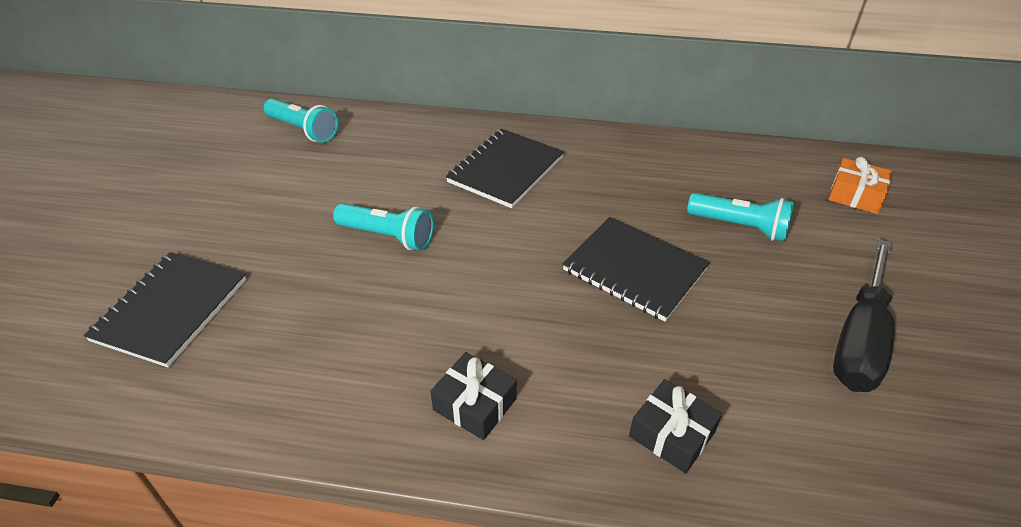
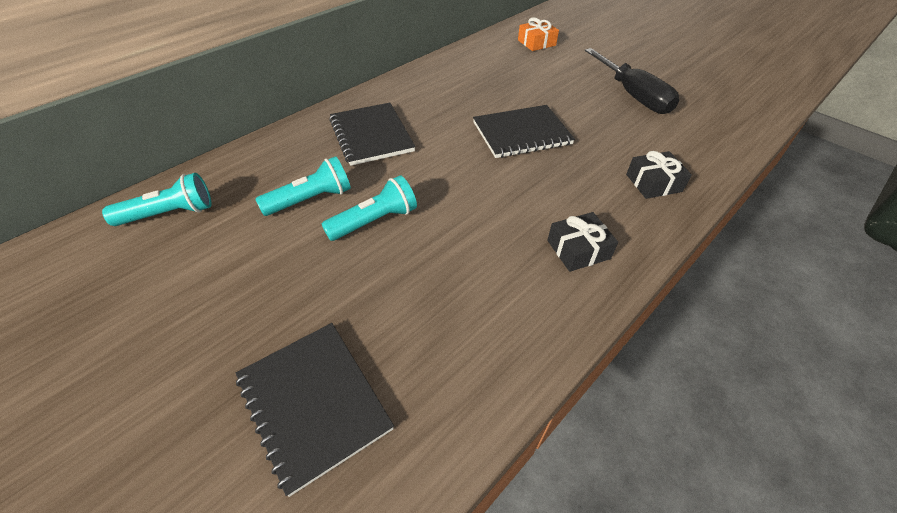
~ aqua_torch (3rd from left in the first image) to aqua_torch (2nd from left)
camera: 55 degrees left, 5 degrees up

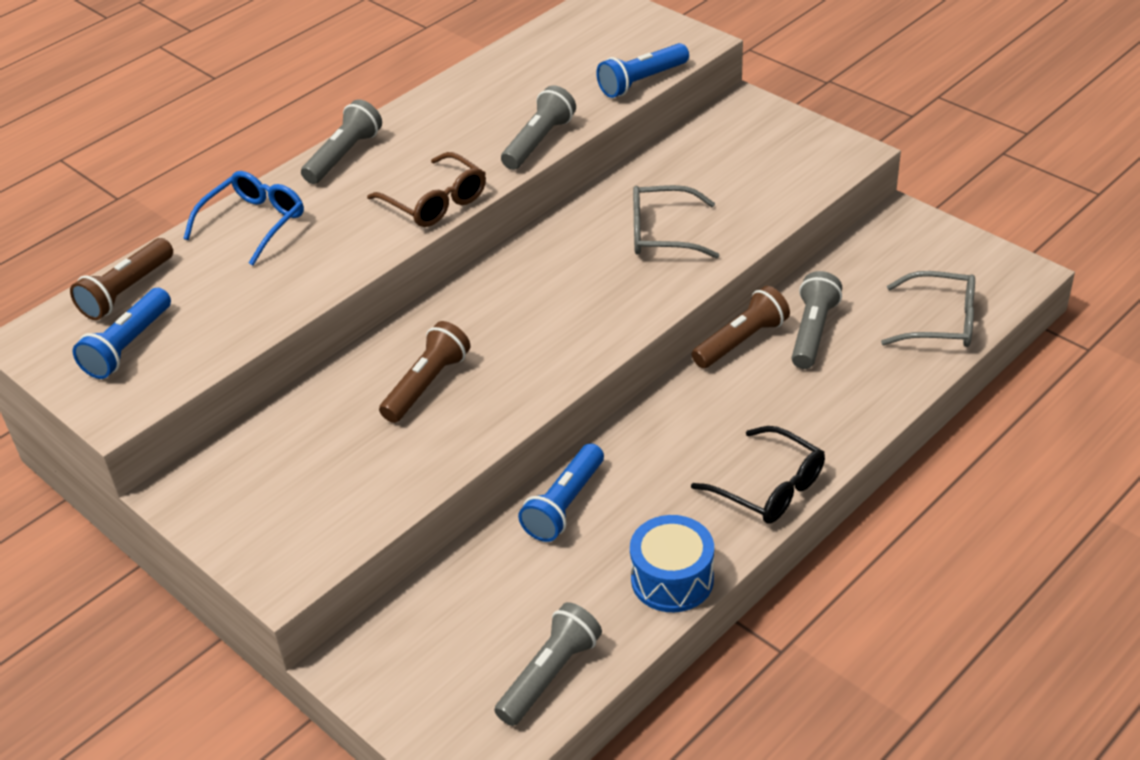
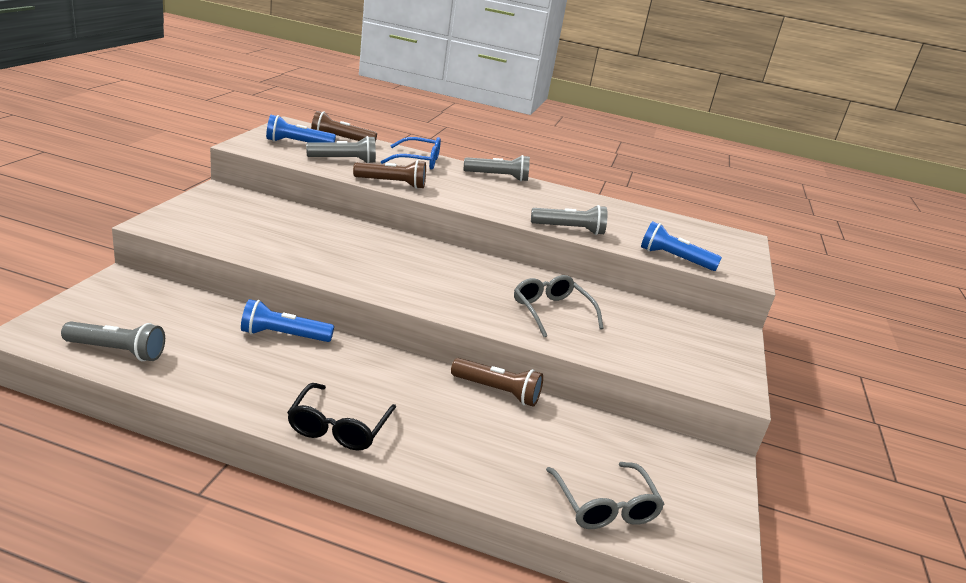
~ grey_torch (4th from left in the first image) to grey_torch (2nd from left)
~ brown_torch (2nd from left)
- brown_glasses
- royal_blue_drum
camera: 55 degrees right, 15 degrees down

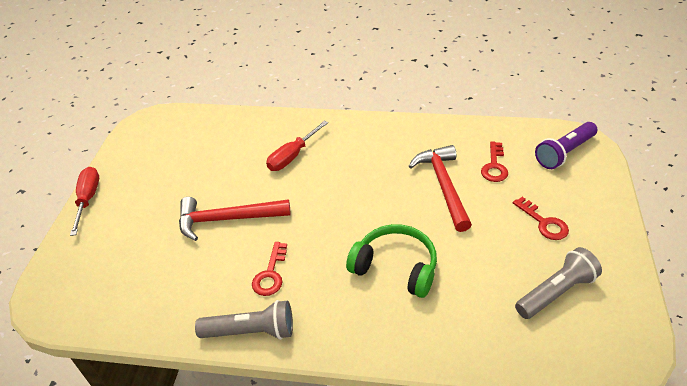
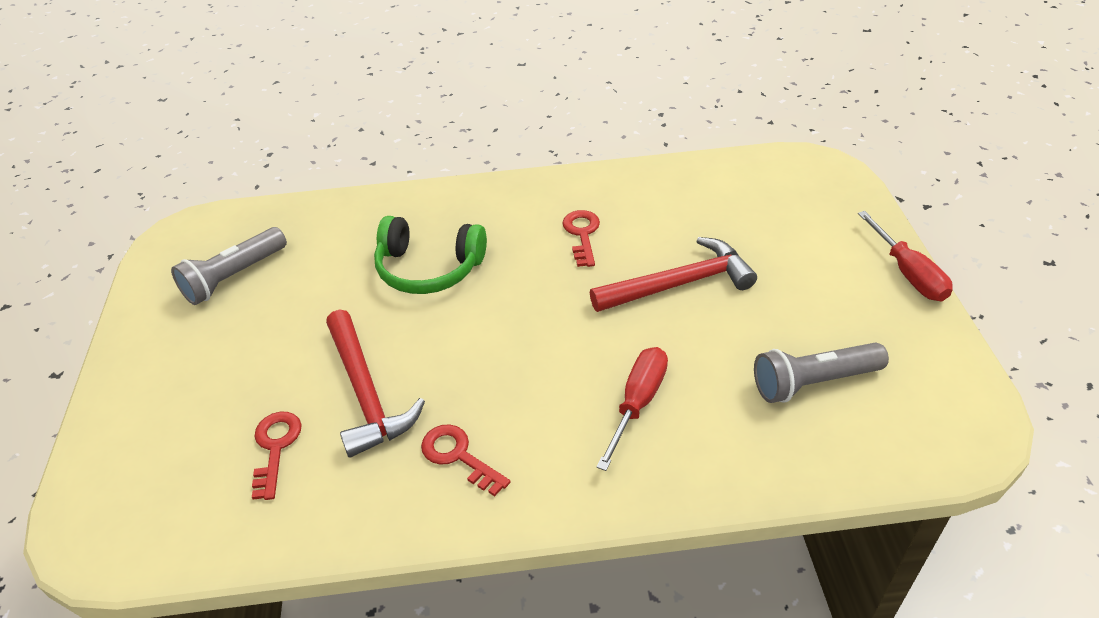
~ crimson_key (3rd from left in the first image) to crimson_key (2nd from left)
~ grey_torch (1st from left in the first image) to grey_torch (2nd from left)
- purple_torch
camera: 165 degrees right, 0 degrees up

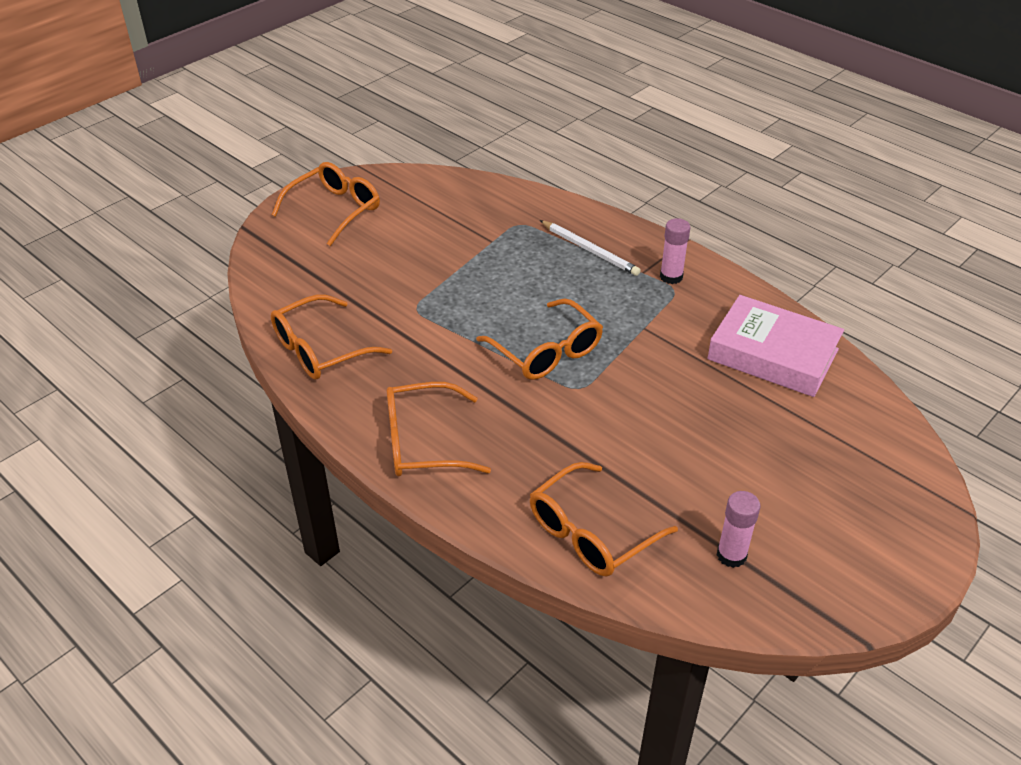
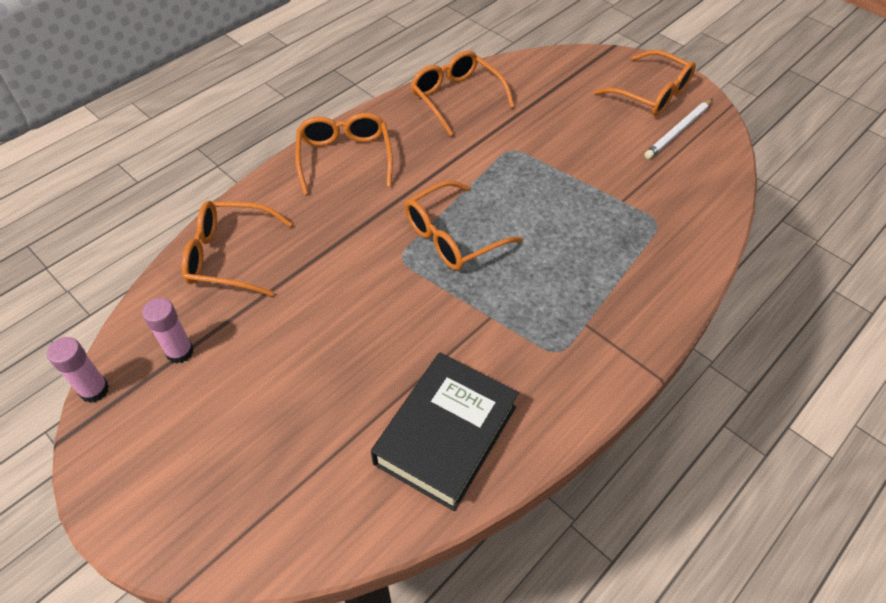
~ pink_stick_of_glue (1st from left)
~ bright_orange_glasses (5th from left in the first image) 45 degrees counterclockwise
~ pink_hardcover to ebony_hardcover
~ snow-white_pencil
camera: 90 degrees right, 10 degrees up

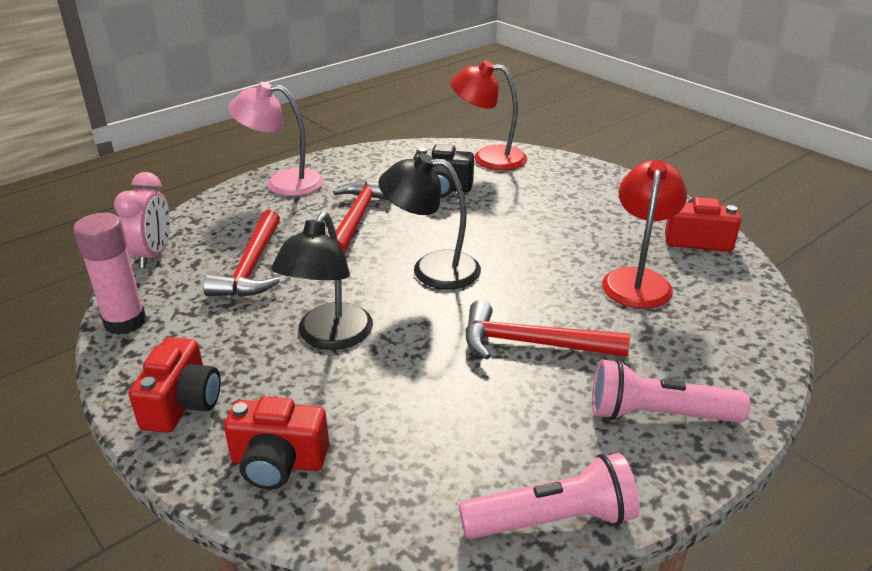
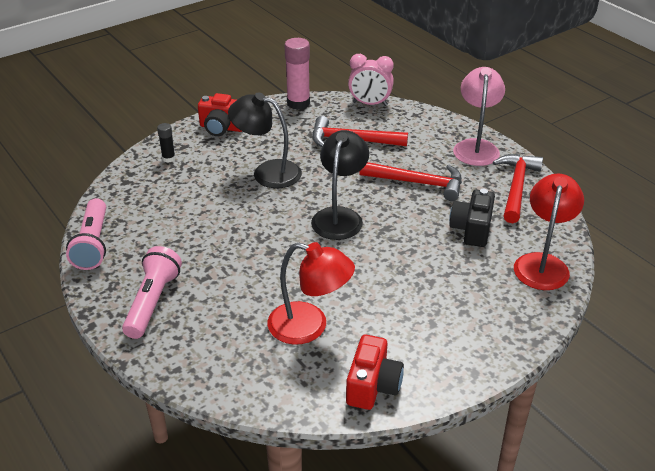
~ crimson_camera (2nd from left) to ebony_stick_of_glue
~ crimson_hammer (3rd from left)
camera: 95 degrees right, 5 degrees up

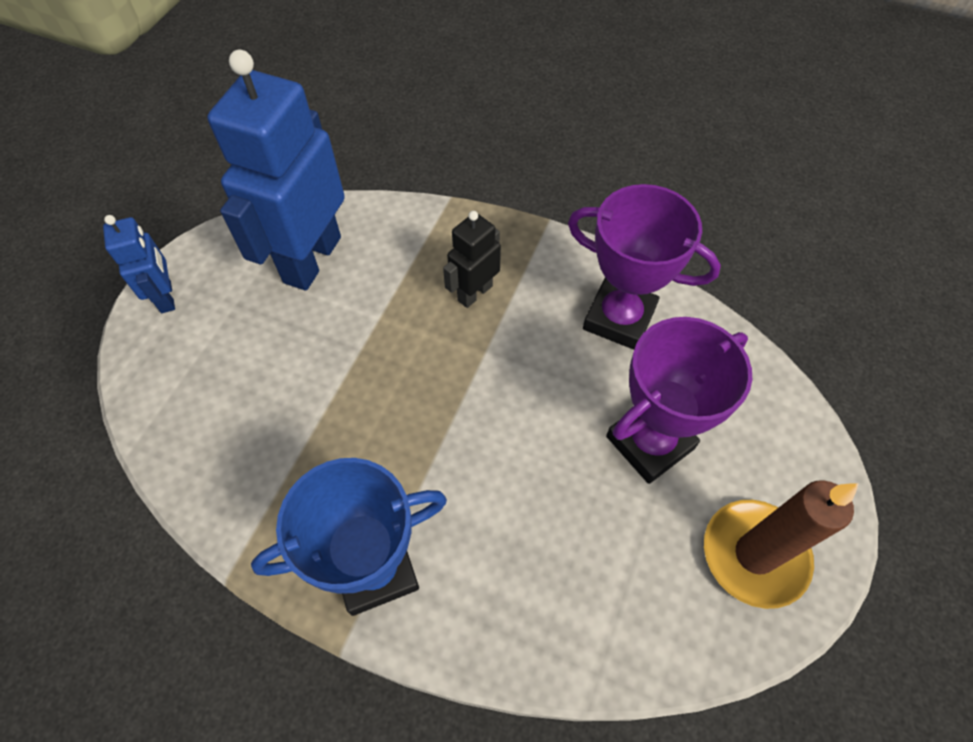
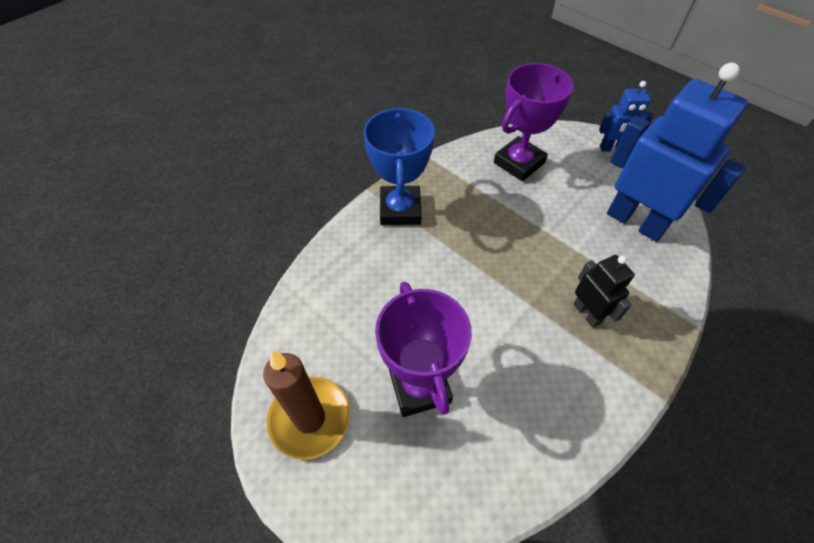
~ purple_prize_cup (1st from left in the first image) to purple_prize_cup (2nd from left)
camera: 110 degrees right, 5 degrees down

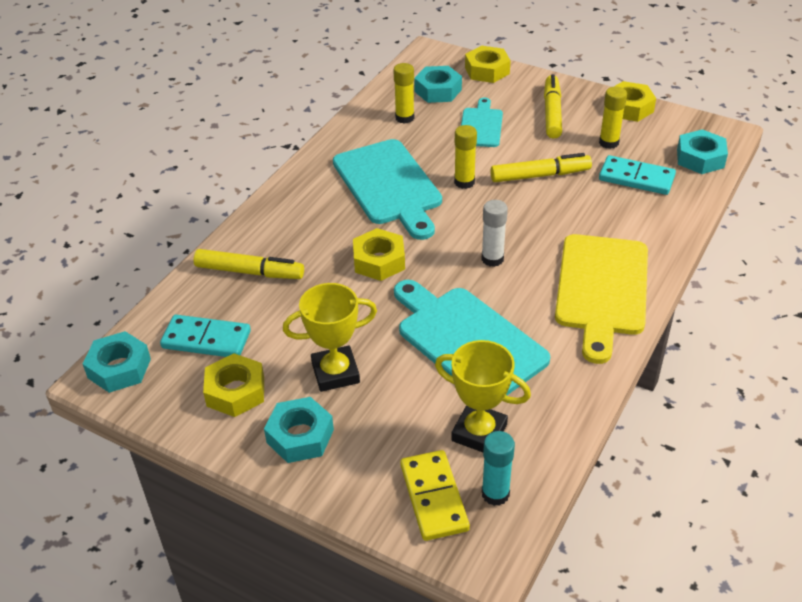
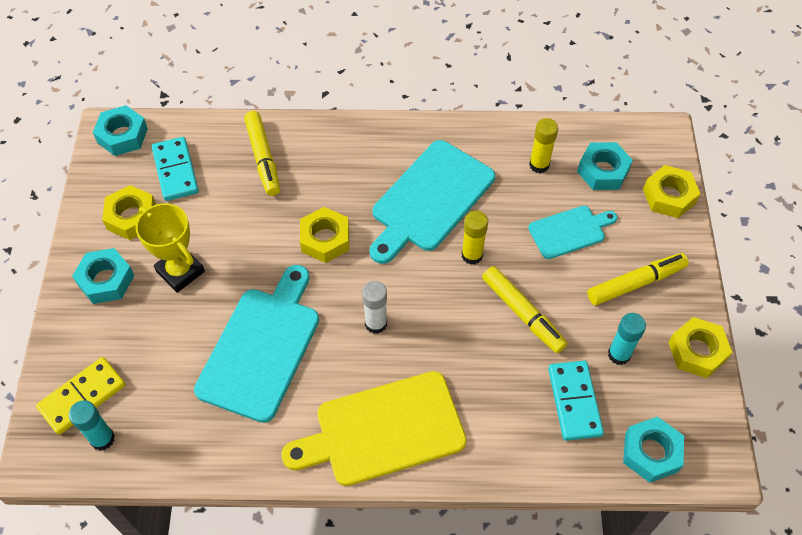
~ bright_yellow_stick_of_glue (3rd from left) to aqua_stick_of_glue (2nd from left)
- bright_yellow_prize_cup (2nd from left)
camera: 60 degrees right, 15 degrees up

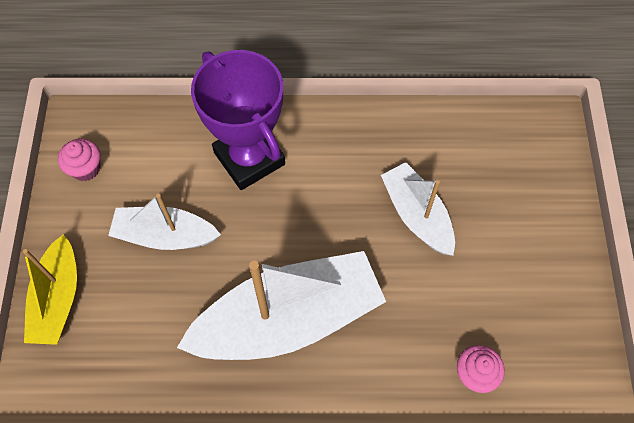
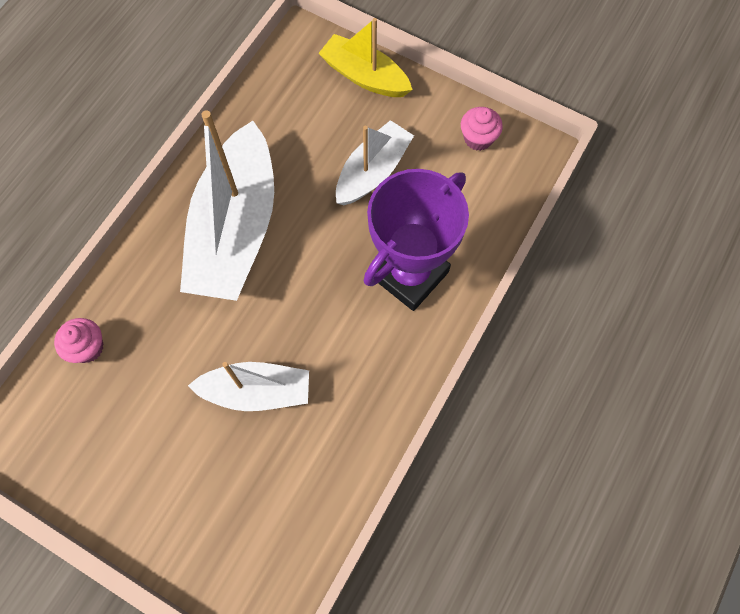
~ purple_prize_cup 45 degrees counterclockwise
camera: 120 degrees right, 5 degrees up

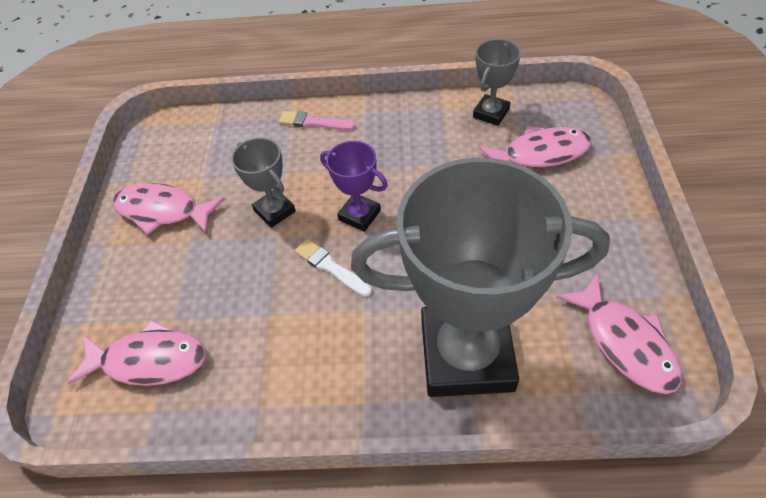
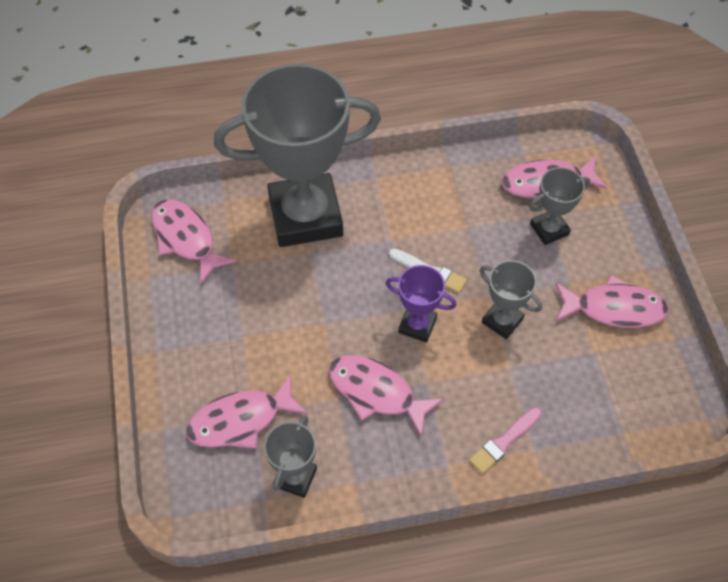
+ pink_fish (3rd from left)
~ pink_brush 135 degrees clockwise
+ grey_prize_cup (4th from left)
camera: 165 degrees right, 5 degrees up

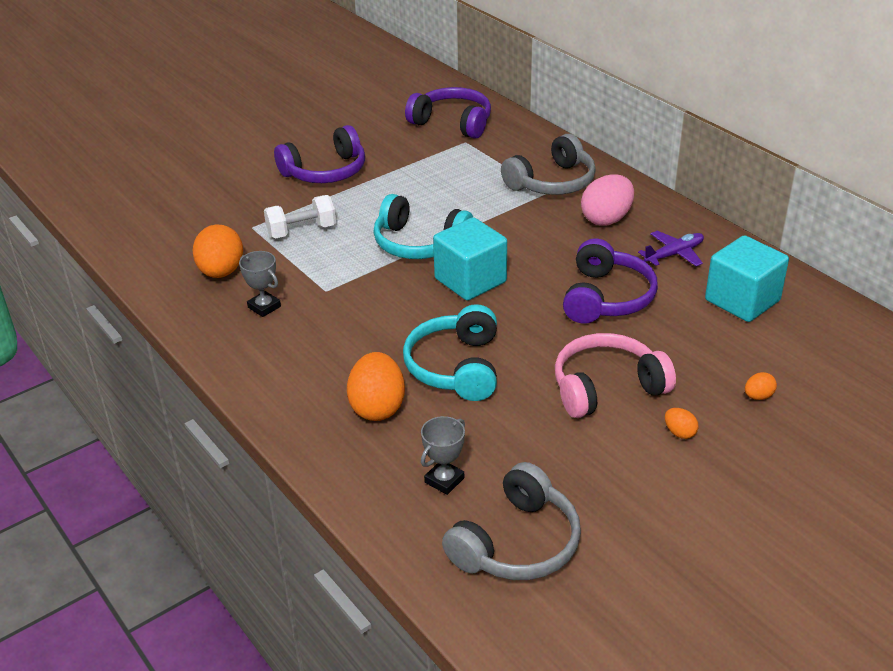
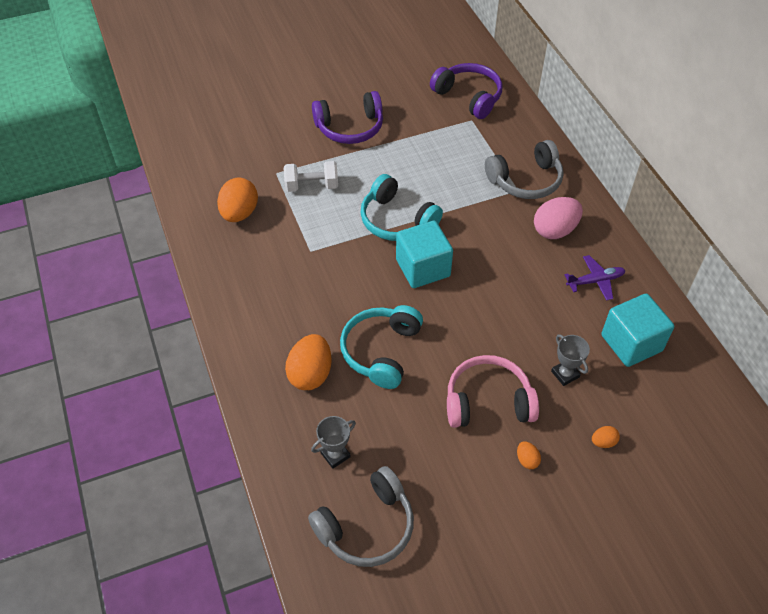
~ grey_prize_cup (1st from left in the first image) to grey_prize_cup (2nd from left)
- purple_over-ear_headphones (3rd from left)
camera: 15 degrees right, 15 degrees up

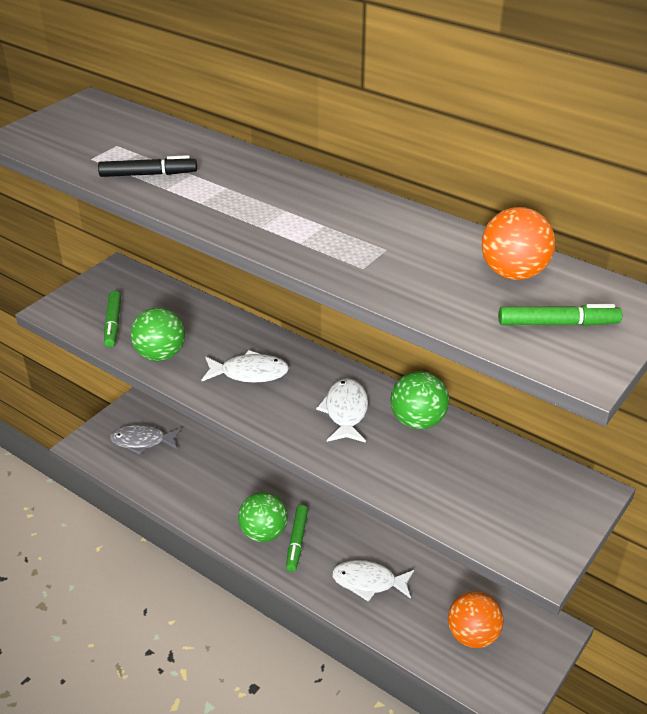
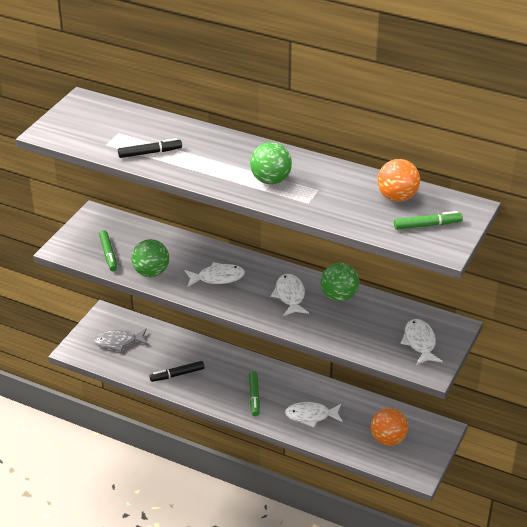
+ ebony_felt_pen (2nd from left)
~ leaf-green_sphere (2nd from left)
+ snow-white_fish (4th from left)
camera: 10 degrees left, 0 degrees up

